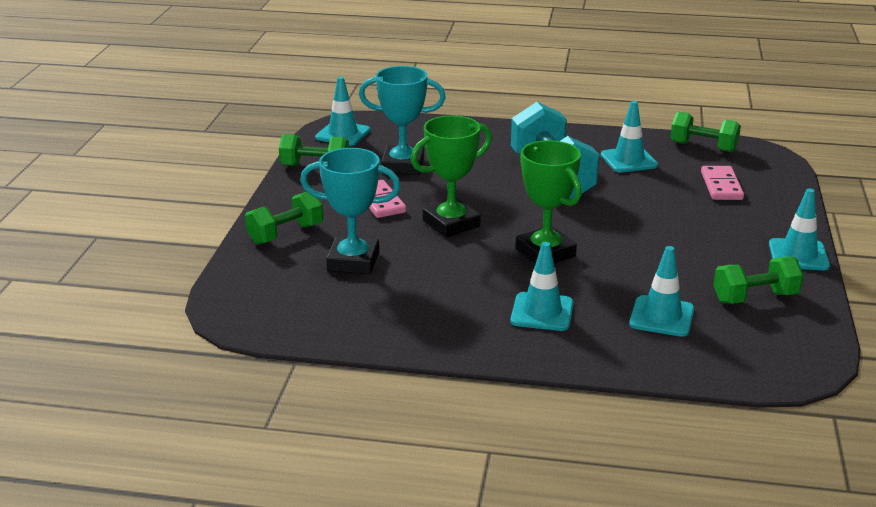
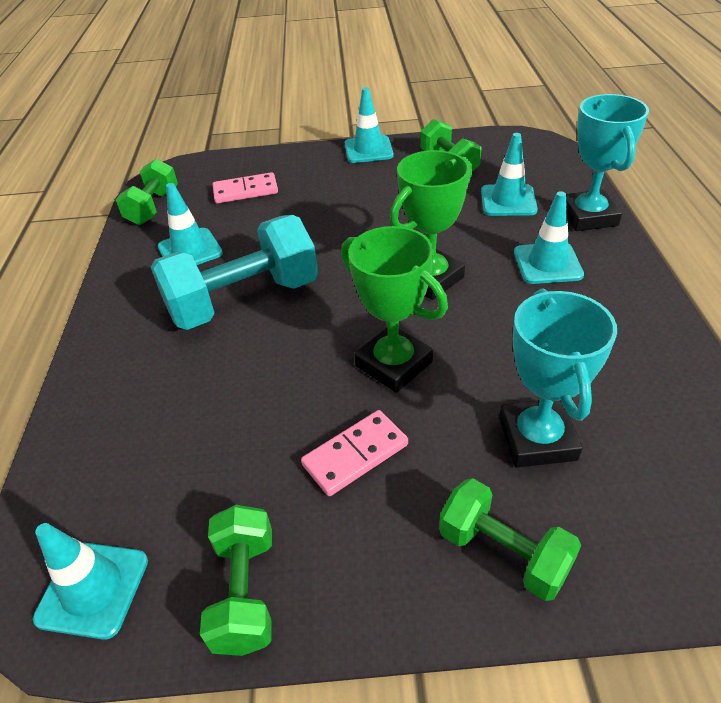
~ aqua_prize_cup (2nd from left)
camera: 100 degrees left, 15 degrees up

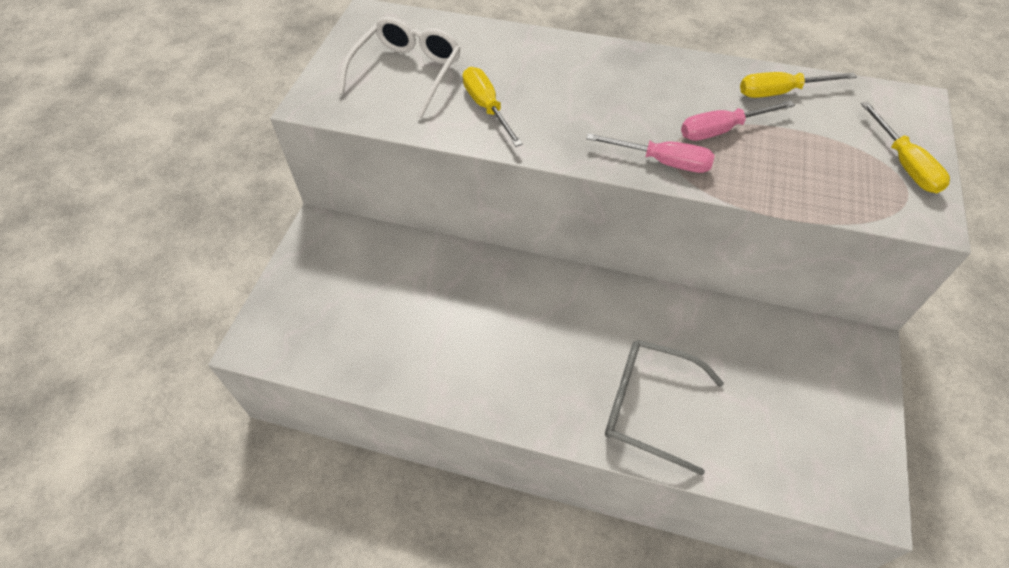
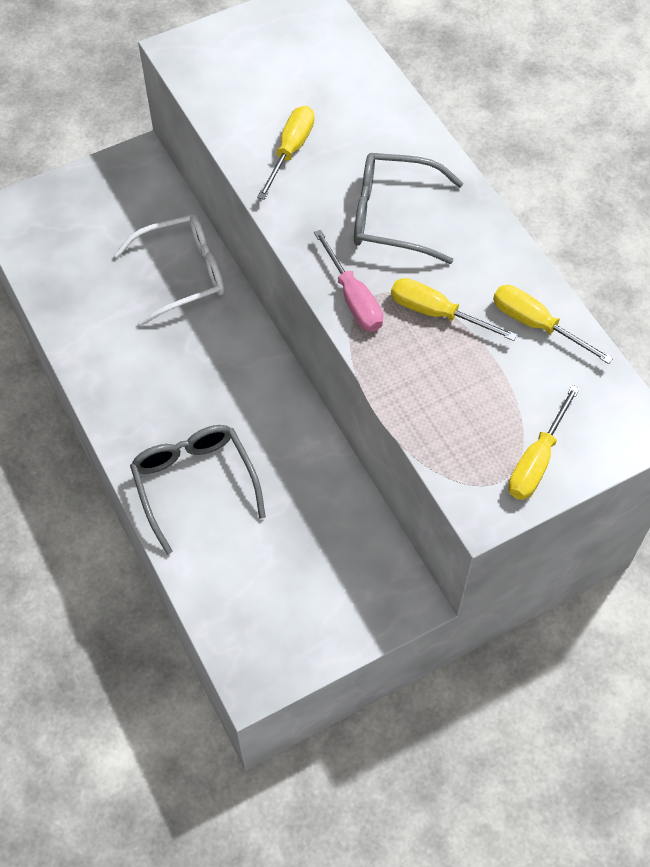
~ snow-white_glasses
+ grey_glasses (2nd from left)
~ pink_flat_screwdriver (2nd from left) to bright_yellow_flat_screwdriver (2nd from left)
camera: 45 degrees right, 5 degrees up

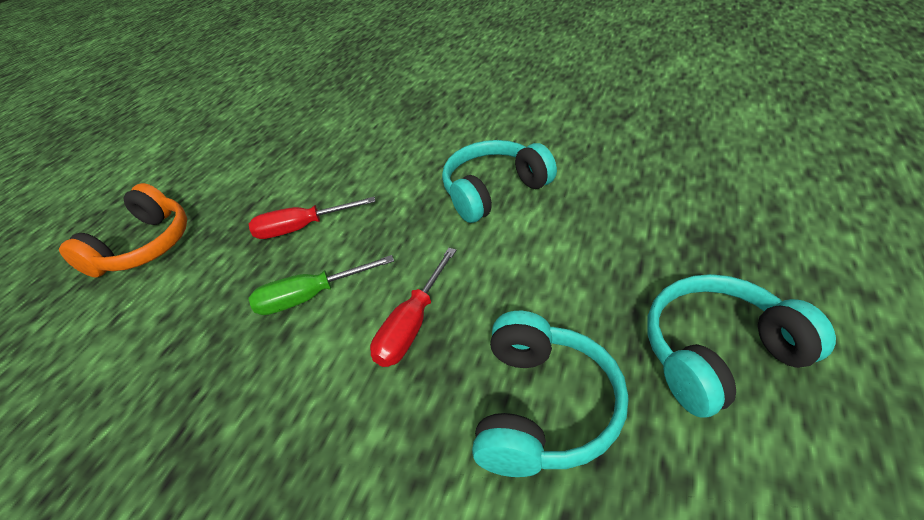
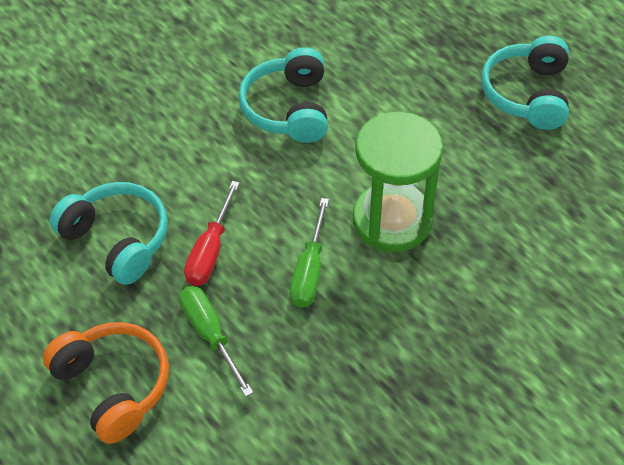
~ aqua_over-ear_headphones (2nd from left in the first image) to aqua_over-ear_headphones (1st from left)
+ leaf-green_flat_screwdriver (1st from left)
~ crimson_flat_screwdriver (2nd from left) to leaf-green_sand_timer
camera: 65 degrees left, 10 degrees up

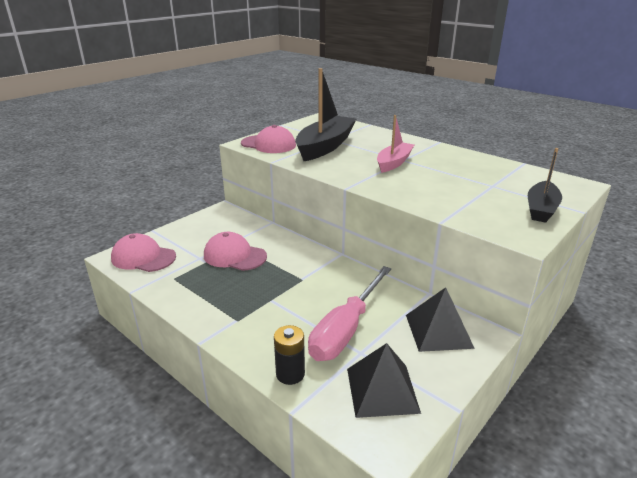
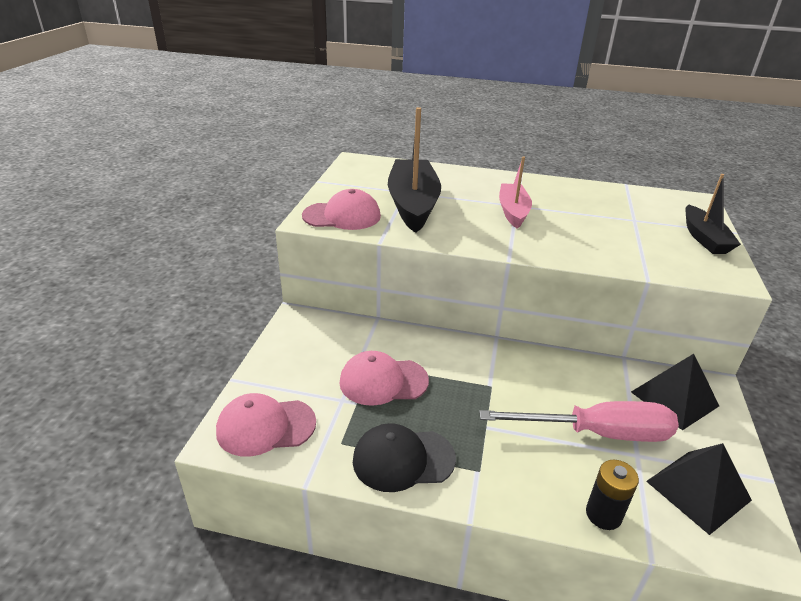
+ ebony_baseball_cap
~ pink_flat_screwdriver 90 degrees counterclockwise
camera: 30 degrees left, 5 degrees up

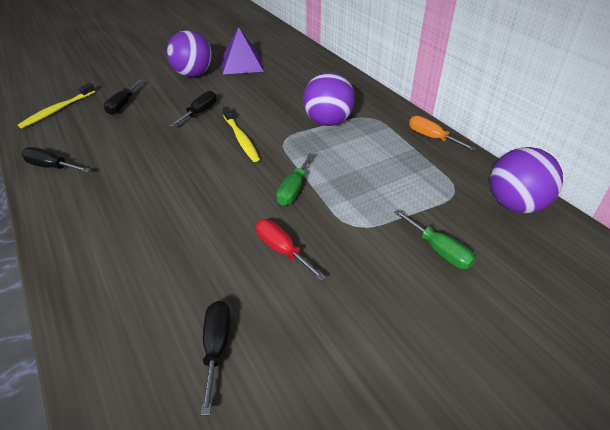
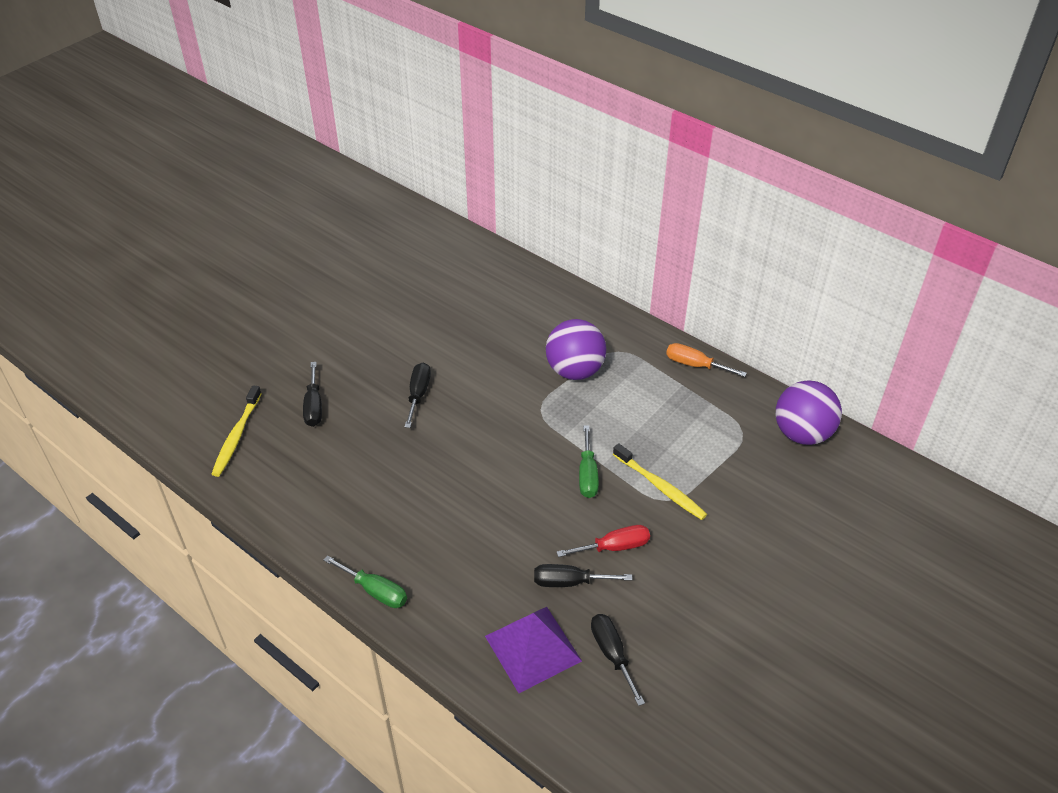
~ leaf-green_flat_screwdriver (2nd from left in the first image) to leaf-green_flat_screwdriver (1st from left)
~ purple_pyramid_shape
~ ebony_flat_screwdriver (1st from left in the first image) to ebony_flat_screwdriver (3rd from left)
~ crimson_flat_screwdriver 135 degrees clockwise
~ bright_yellow_toothbrush (2nd from left)
- purple_sphere (1st from left)
camera: 20 degrees left, 5 degrees up

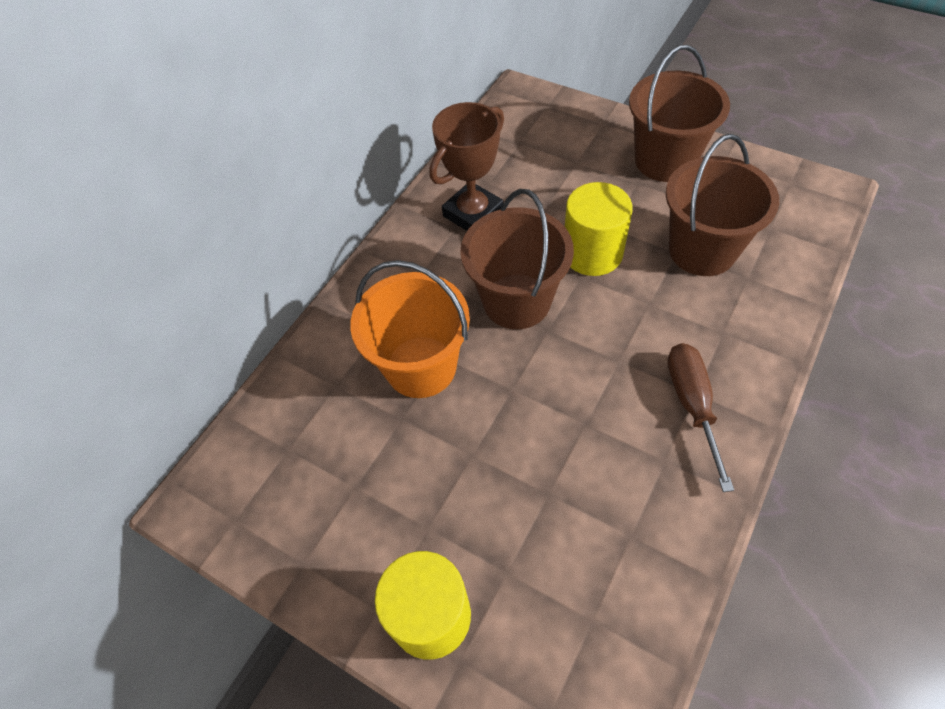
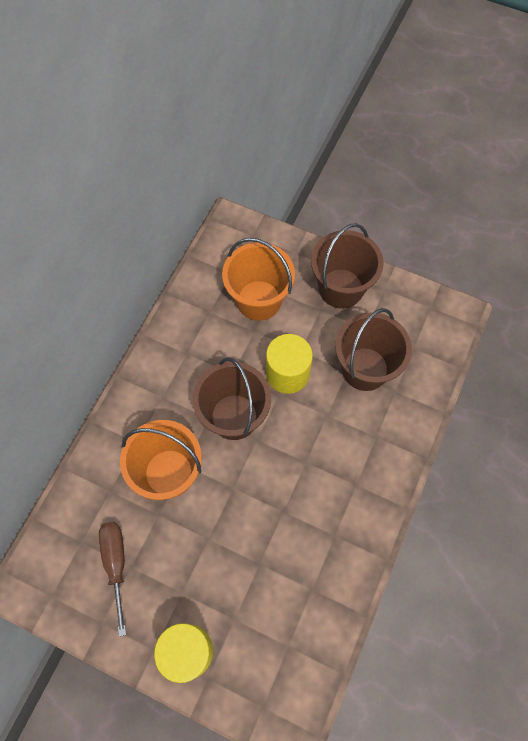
~ brown_flat_screwdriver
+ bright_orange_pail (2nd from left)
- brown_prize_cup
camera: 10 degrees left, 10 degrees up

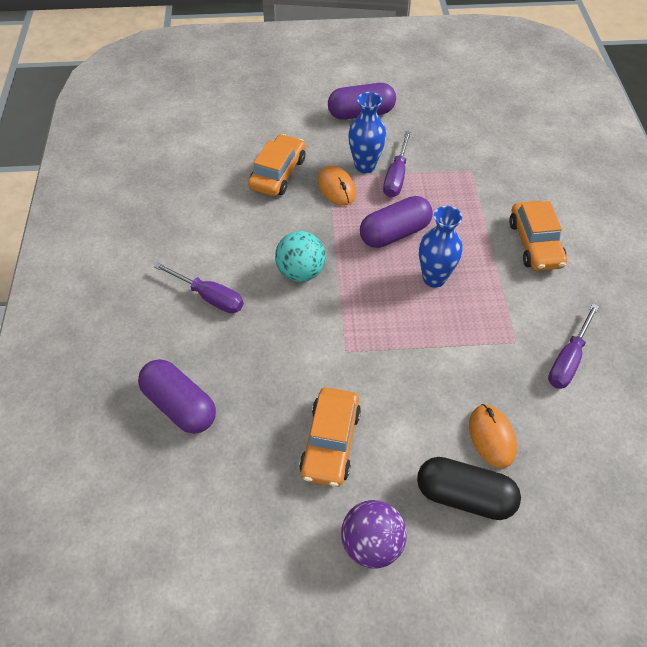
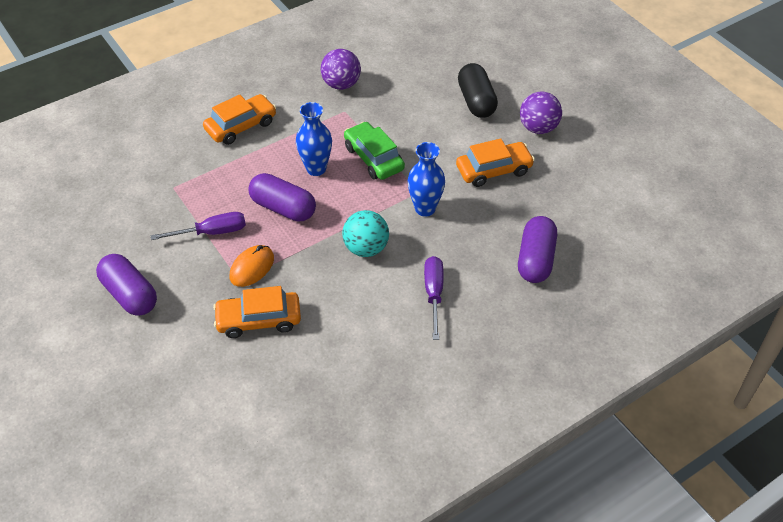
~ purple_flat_screwdriver (3rd from left) to purple_sphere (1st from left)
+ leaf-green_car
~ royal_blue_flower_vase (1st from left in the first image) to royal_blue_flower_vase (2nd from left)
- bright_orange_mouse (2nd from left)
camera: 120 degrees left, 5 degrees down

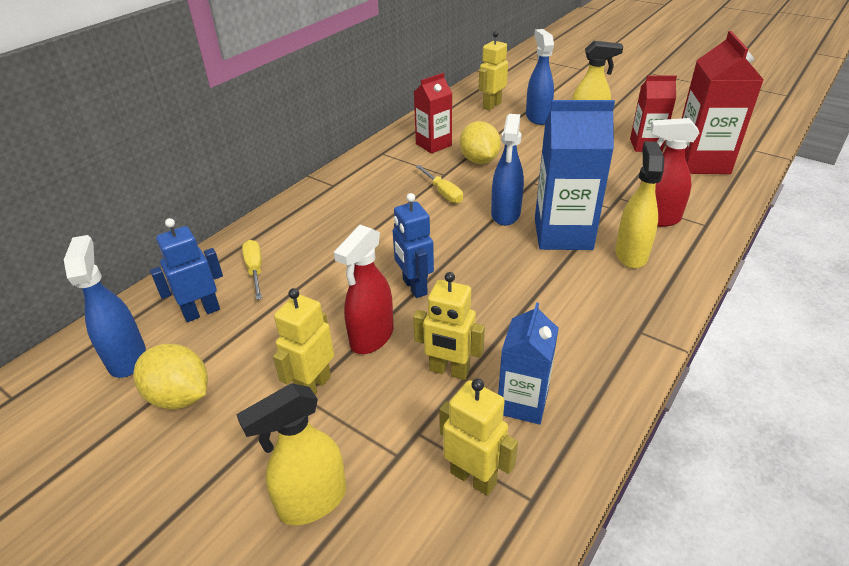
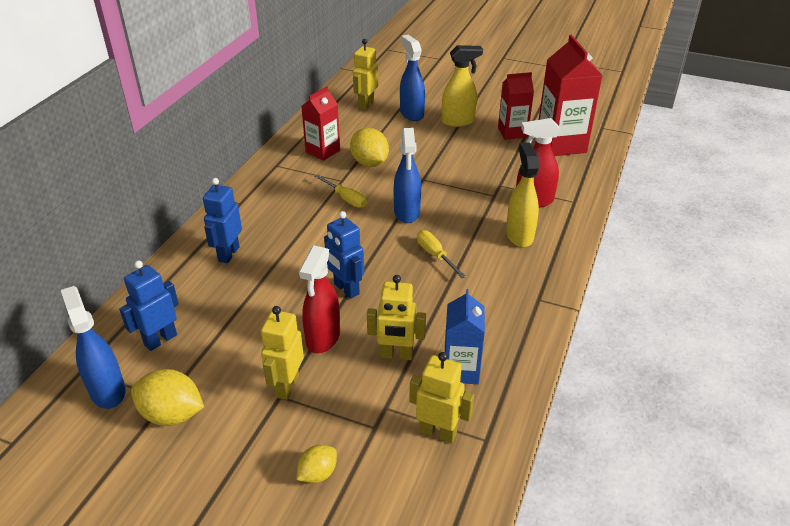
+ royal_blue_toy_robot (2nd from left)
~ bright_yellow_spray_cleaner (1st from left) to bright_yellow_citrus_fruit (2nd from left)
~ bright_yellow_flat_screwdriver (1st from left in the first image) to bright_yellow_flat_screwdriver (2nd from left)
- royal_blue_carton (2nd from left)
camera: 15 degrees left, 0 degrees up

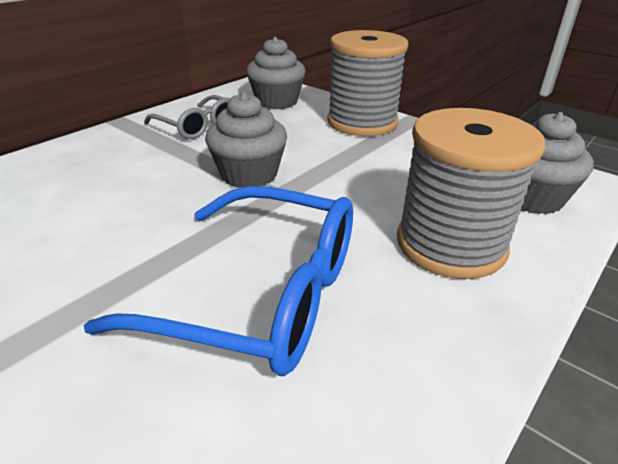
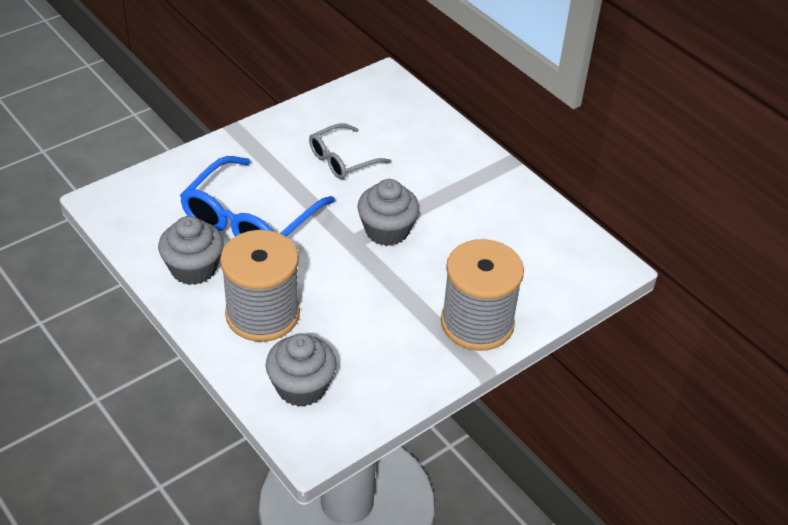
~ grey_cupcake (2nd from left in the first image) to grey_cupcake (1st from left)
~ grey_glasses
camera: 100 degrees right, 10 degrees up

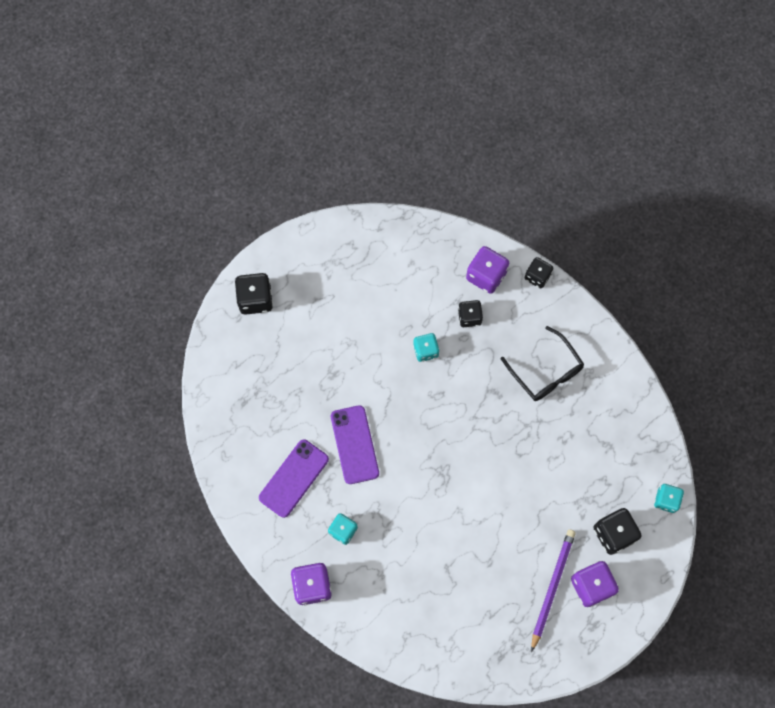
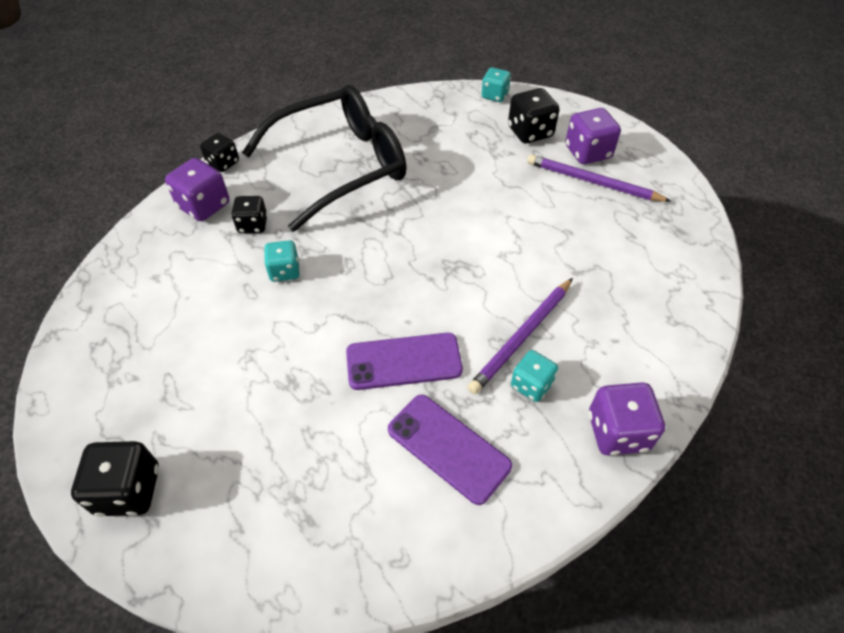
~ ebony_glasses x1.81
+ purple_pencil (1st from left)
camera: 85 degrees left, 20 degrees down

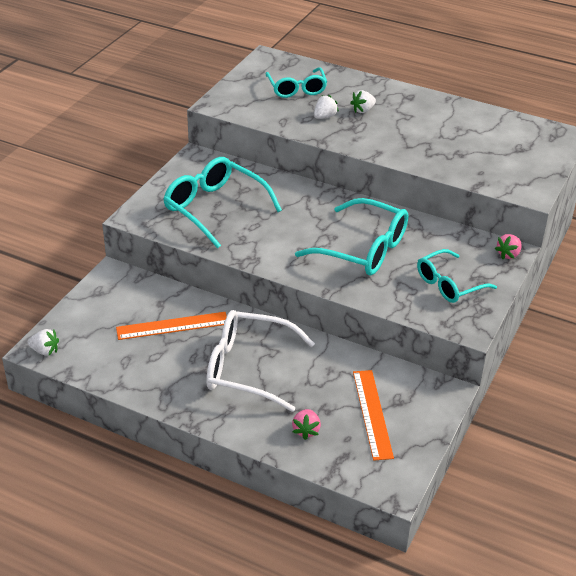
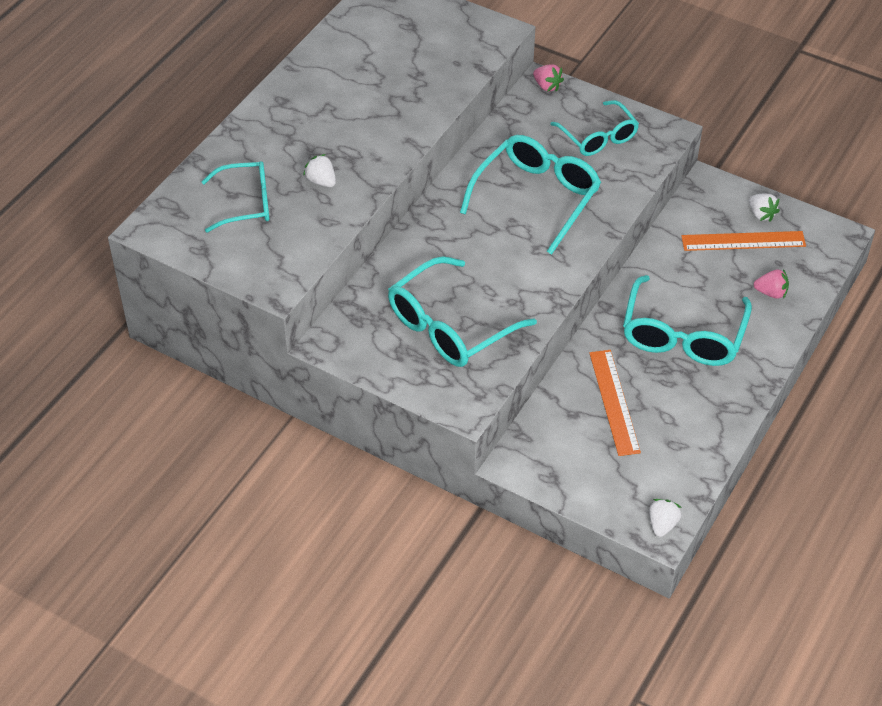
~ snow-white_glasses to aqua_glasses (5th from left)
~ snow-white_toy_strawberry (3rd from left)
camera: 85 degrees left, 10 degrees up

